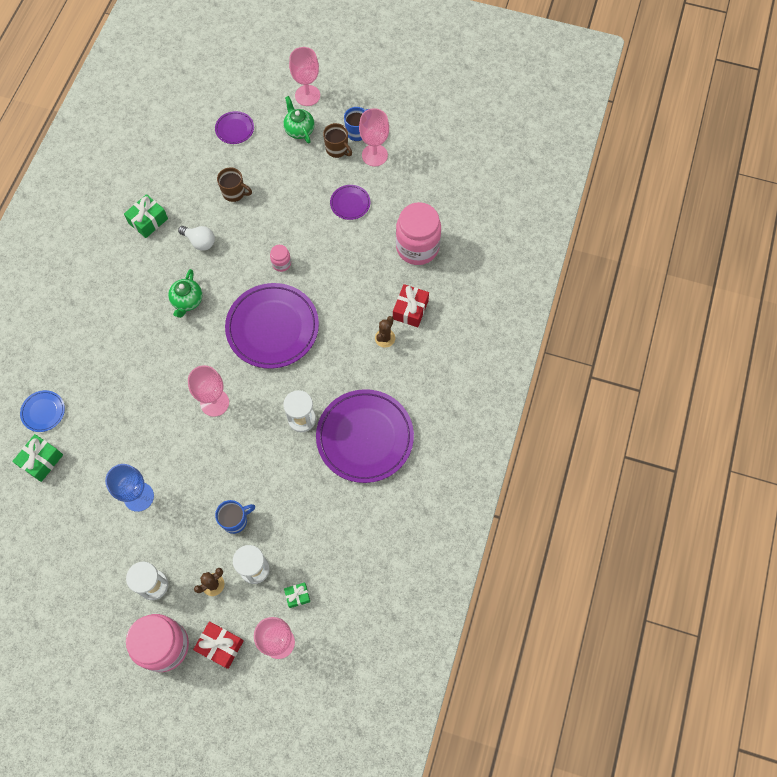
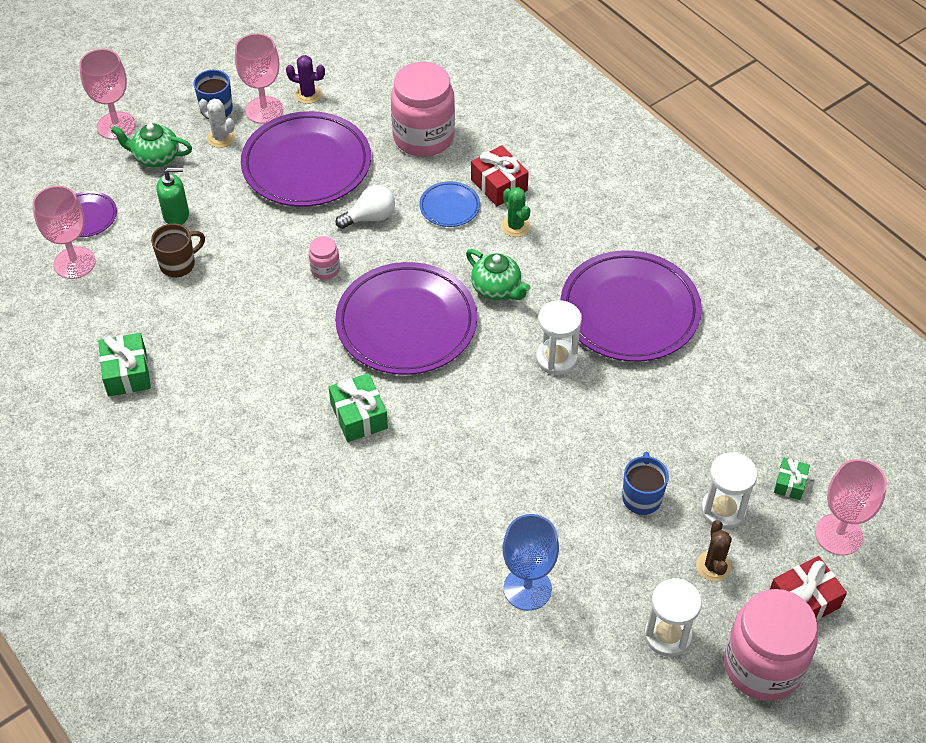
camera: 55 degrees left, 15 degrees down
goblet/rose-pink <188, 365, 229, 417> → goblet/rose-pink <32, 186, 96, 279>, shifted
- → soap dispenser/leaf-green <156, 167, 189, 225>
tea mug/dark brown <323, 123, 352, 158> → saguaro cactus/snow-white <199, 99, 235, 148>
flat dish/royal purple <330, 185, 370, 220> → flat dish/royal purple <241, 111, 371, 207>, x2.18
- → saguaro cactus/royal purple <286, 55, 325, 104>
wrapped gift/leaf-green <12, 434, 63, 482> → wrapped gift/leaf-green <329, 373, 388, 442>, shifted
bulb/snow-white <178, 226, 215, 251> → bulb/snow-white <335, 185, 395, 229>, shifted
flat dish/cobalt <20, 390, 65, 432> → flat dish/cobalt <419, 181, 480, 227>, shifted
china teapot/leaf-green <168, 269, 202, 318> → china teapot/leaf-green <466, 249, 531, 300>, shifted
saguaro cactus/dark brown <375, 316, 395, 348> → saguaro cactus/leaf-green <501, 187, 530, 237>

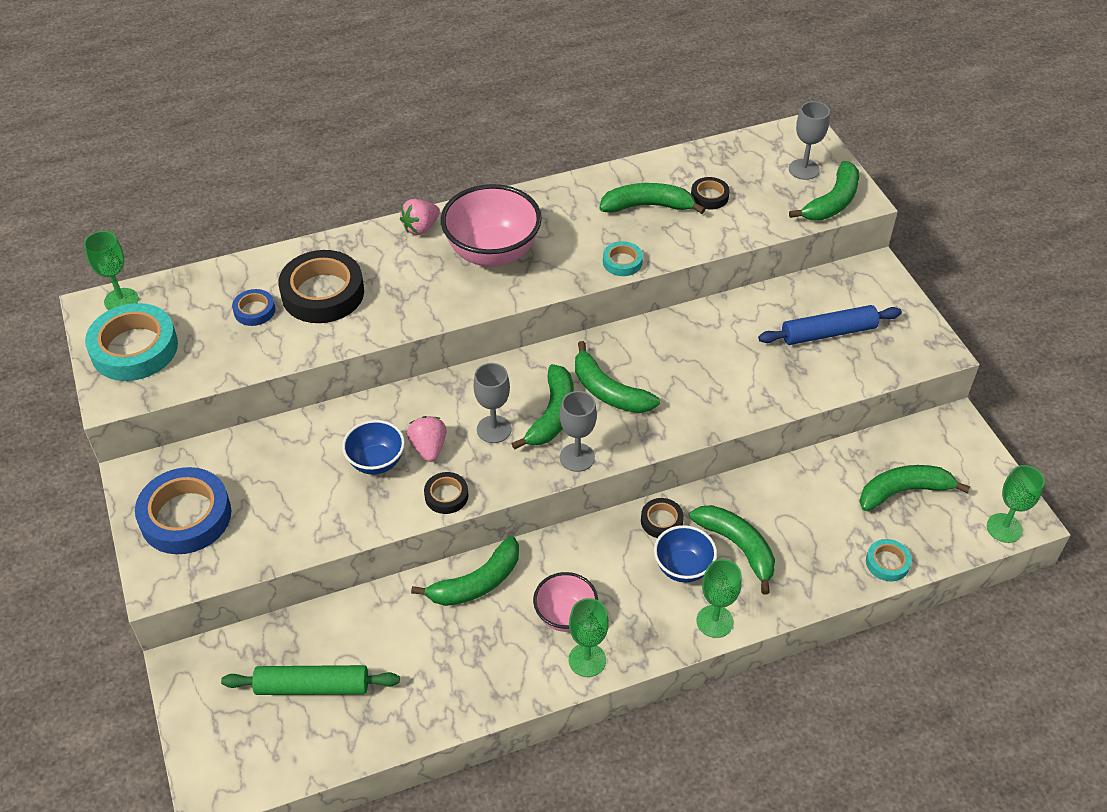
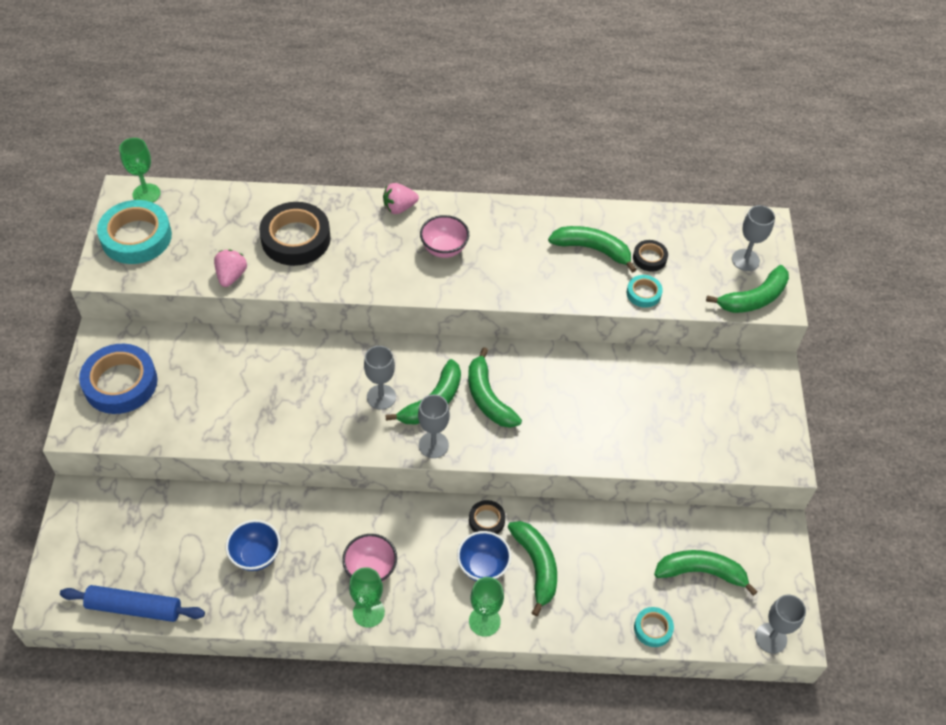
camera: 20 degrees right, 5 degrees up
pastry roller/cobalt <758, 305, 902, 345> → pastry roller/cobalt <60, 585, 205, 622>, shifted
strawberry/rose-pink <407, 416, 447, 462> → strawberry/rose-pink <214, 250, 247, 287>, shifted
bowl/cobalt <342, 420, 405, 475> → bowl/cobalt <226, 520, 281, 571>, shifted
bowl/rose-pink <441, 184, 542, 267> → bowl/rose-pink <420, 215, 469, 258>, x0.58
sticky tape/teal <603, 241, 643, 276> → sticky tape/teal <627, 275, 663, 308>, shifted
goblet/leaf-green <987, 465, 1045, 543> → goblet/grey <755, 594, 806, 654>
pastry roller/leaf-green <221, 665, 400, 695> → -
sticky tape/cobalt <232, 289, 275, 326> → -
toy banana/leaf-green <411, 536, 519, 606> → -
sticky tape/black <424, 472, 468, 514> → -

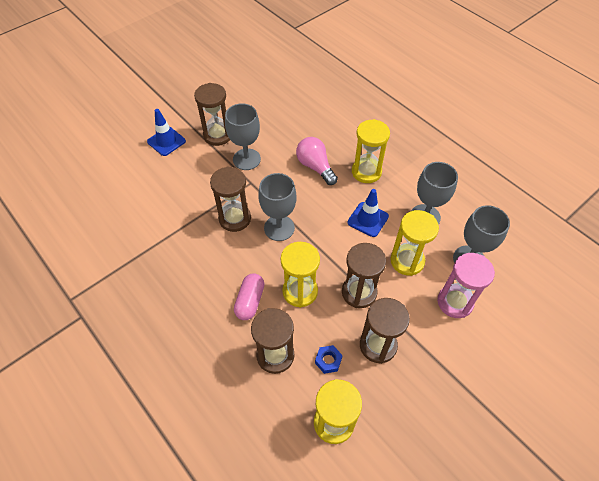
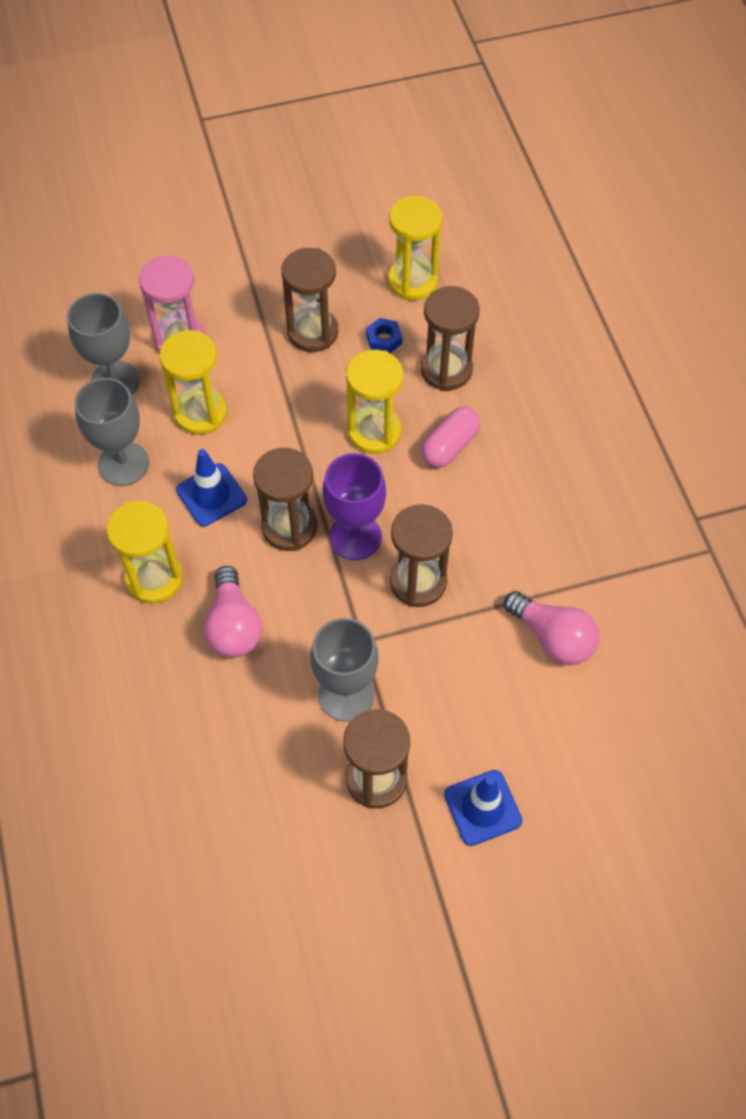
camera: 155 degrees left, 5 degrees up
hourglass/dark brown <342, 243, 386, 308> → hourglass/dark brown <253, 448, 317, 551>, shifted
goblet/grey <258, 173, 297, 241> → goblet/royal purple <323, 453, 386, 560>
- → bulb/rose-pink <504, 591, 599, 665>

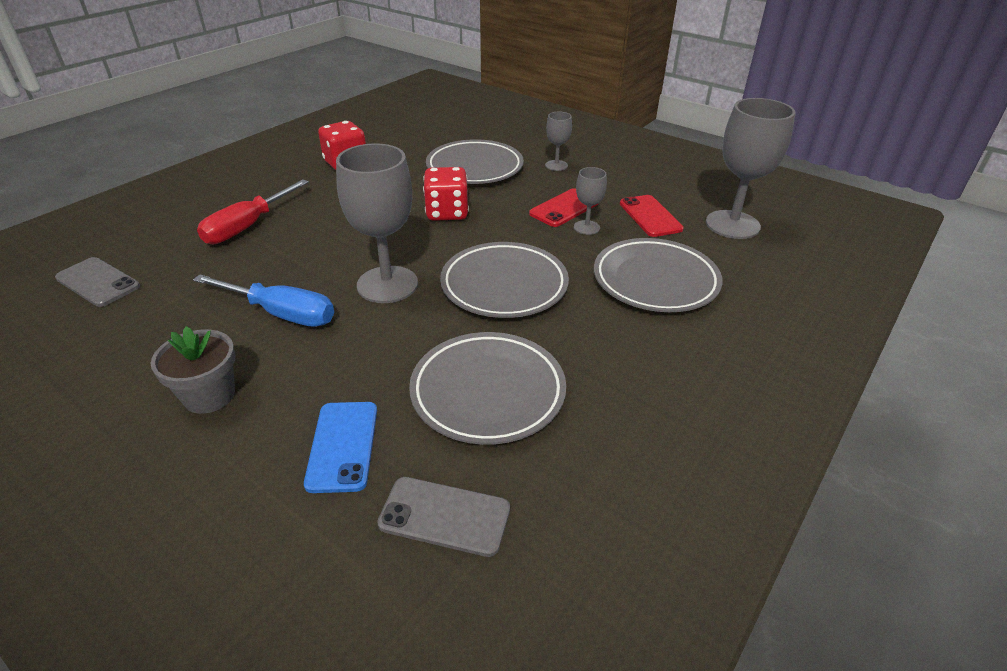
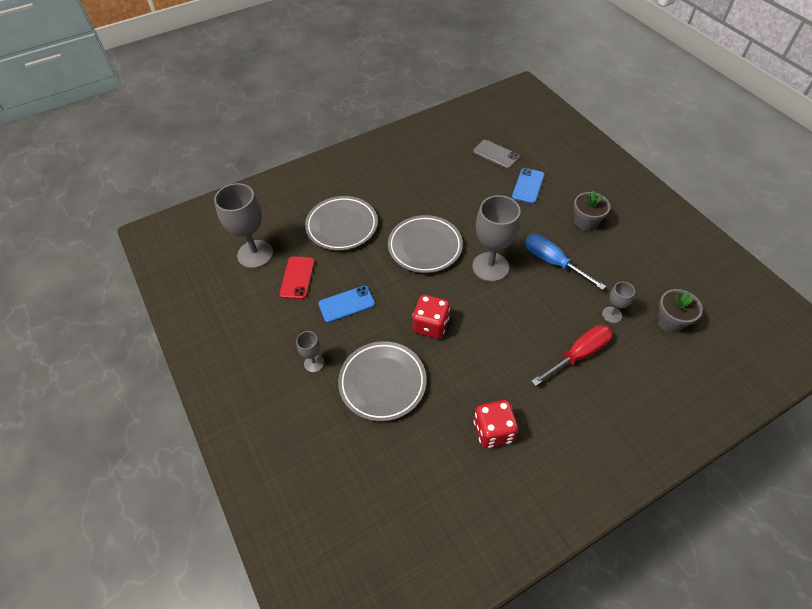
camera: 155 degrees left, 15 degrees up
phone/crimson <529, 188, 599, 227> → phone/cobalt <318, 286, 375, 323>
goblet/grey <574, 167, 607, 235> → goblet/grey <602, 282, 635, 323>, shifted
phone/grey <55, 257, 140, 307> → plant pot/grey <657, 289, 703, 333>
flat dish/grey <409, 332, 566, 445> → -

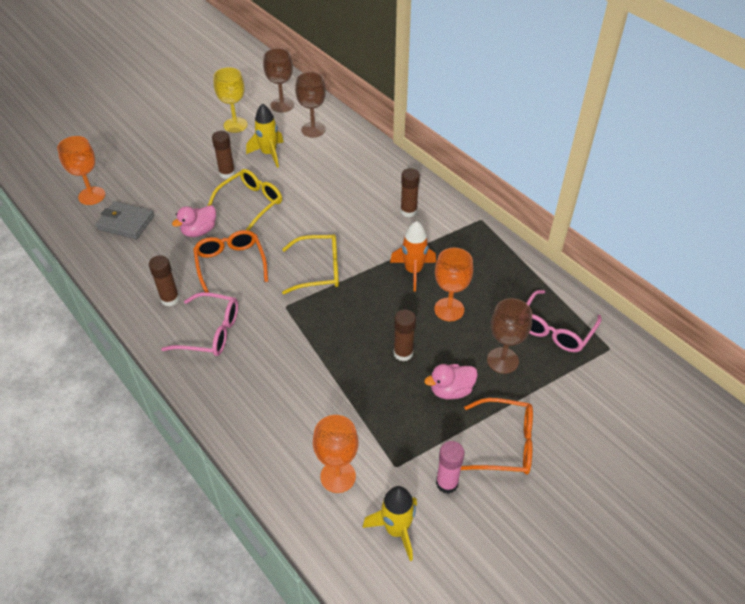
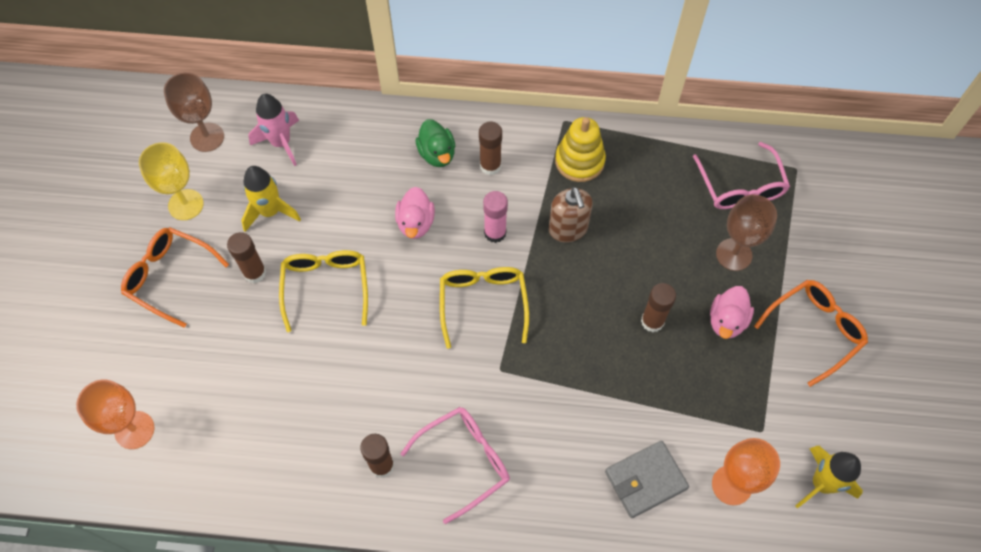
camera: 45 degrees left, 15 degrees up
eyeglasses/orange-coloured <193, 230, 268, 293> → eyeglasses/orange-coloured <121, 227, 229, 328>, shifted
goblet/dark brown <295, 72, 326, 138> → toy rocket/rose-pink <248, 94, 299, 166>
duck/rose-pink <172, 205, 216, 237> → duck/rose-pink <395, 187, 435, 239>, shifted
- → duck/leaf-green <415, 119, 455, 167>
eyeglasses/bright yellow <282, 234, 339, 294> → eyeglasses/bright yellow <440, 267, 529, 349>, 45 degrees counterclockwise
stick of glue/rose-pink <436, 441, 465, 494> → stick of glue/rose-pink <483, 191, 508, 243>, shifted
toy rocket/orange-coloured <390, 221, 436, 292> → soap dispenser/dark brown <549, 187, 593, 242>
- → ring stacker/bright yellow <555, 117, 606, 182>
wallet/grey <96, 201, 154, 239> → wallet/grey <605, 441, 689, 518>, shifted
goblet/orange-coloured <434, 248, 473, 321> → -

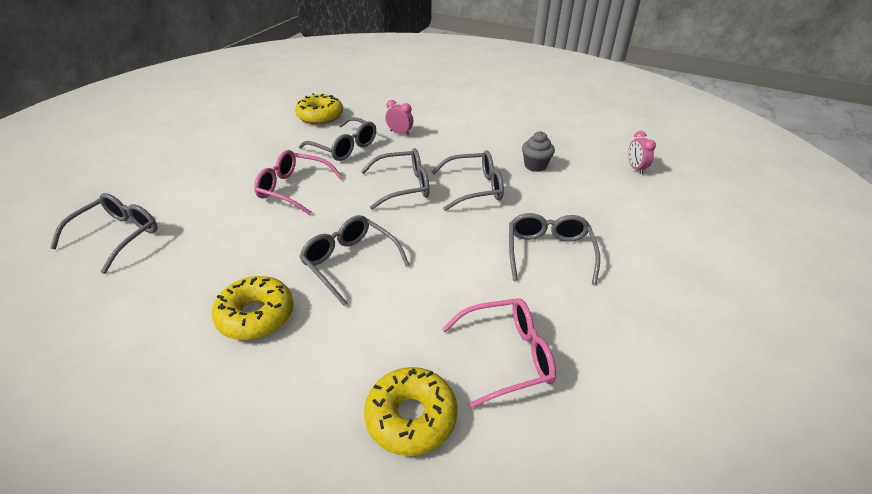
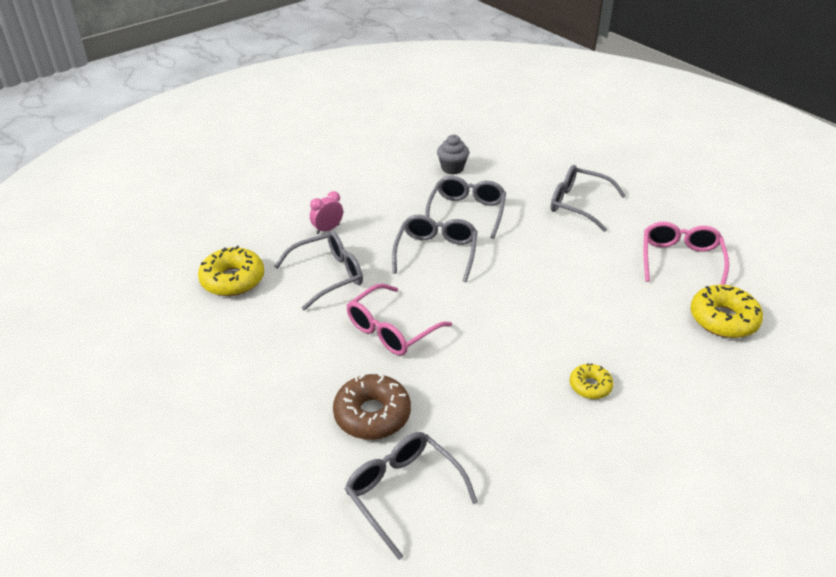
camera: 65 degrees left, 0 degrees up
- → glazed donut/dark brown <333, 373, 411, 440>
glazed donut/bright yellow <212, 276, 293, 340> → glazed donut/bright yellow <570, 363, 613, 399>, x0.57
eyeglasses/grey <299, 215, 410, 307> → -
alarm clock/rose-pink <628, 131, 656, 174> → -

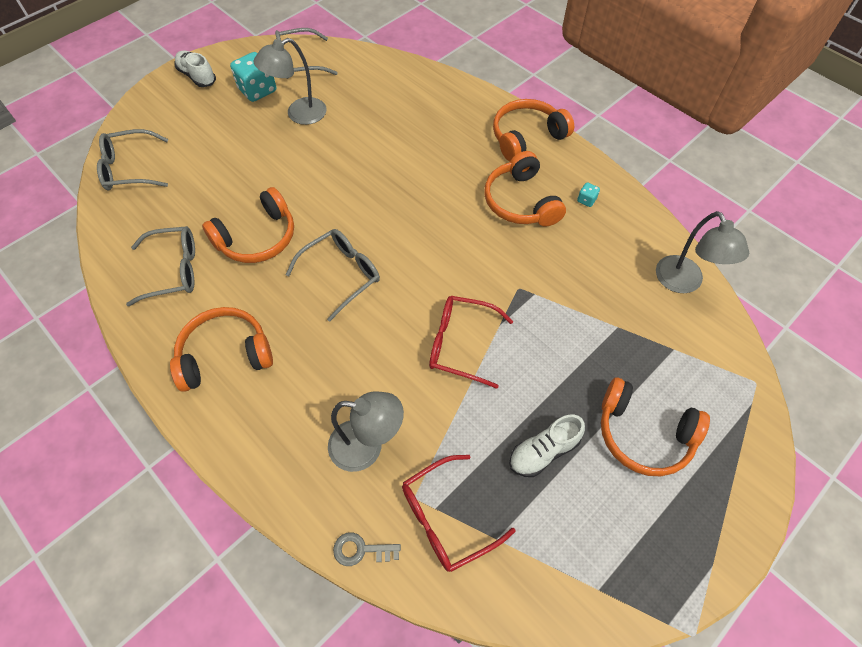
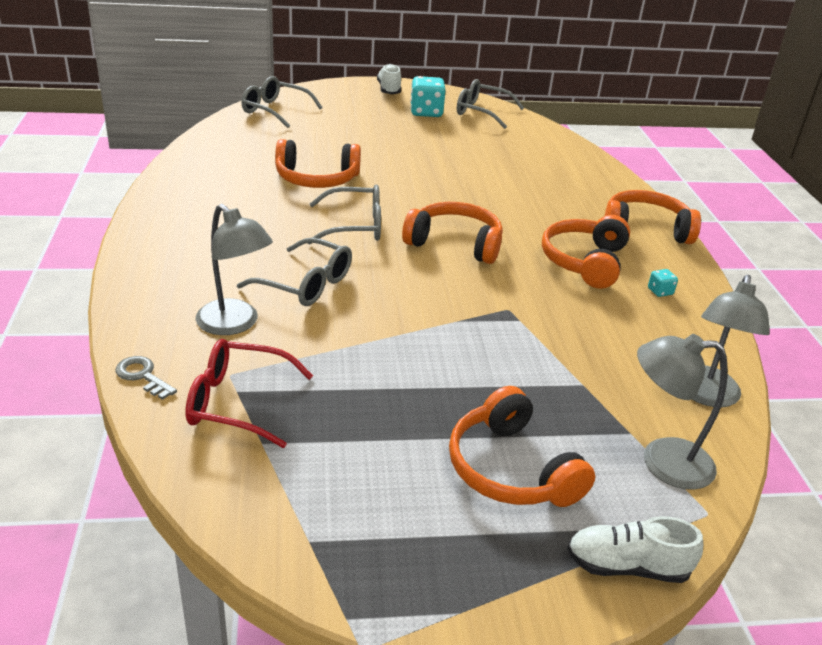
camera: 35 degrees right, 25 degrees down
eyeglasses/grey <126, 226, 195, 306> → eyeglasses/grey <237, 237, 352, 306>, shifted
headset/orange-coloured <170, 307, 273, 392> → headset/orange-coloured <402, 202, 503, 264>, shifted
sneaker/snow-white <509, 415, 585, 477> → sneaker/snow-white <567, 516, 703, 583>, shifted
desk lamp/grey <253, 38, 327, 125> → desk lamp/grey <637, 334, 728, 490>, shifted
eyeglasses/crimson <429, 296, 513, 389> → -

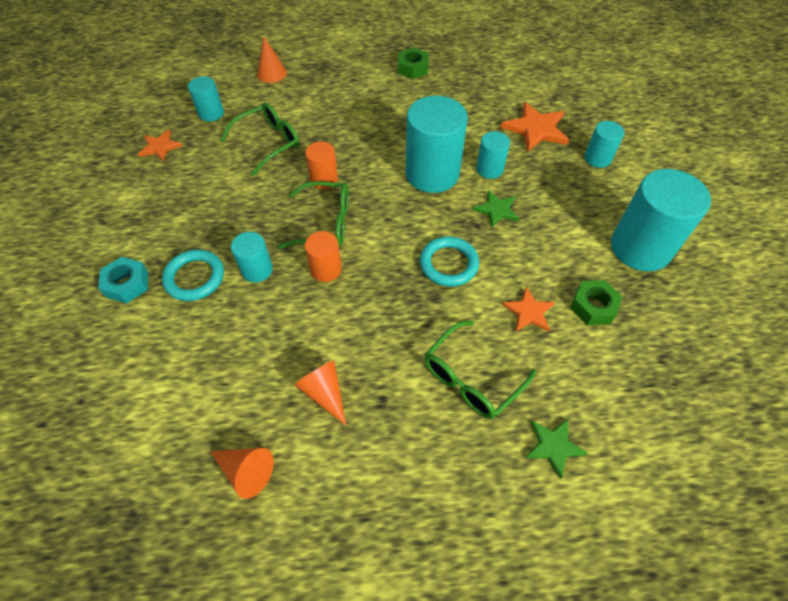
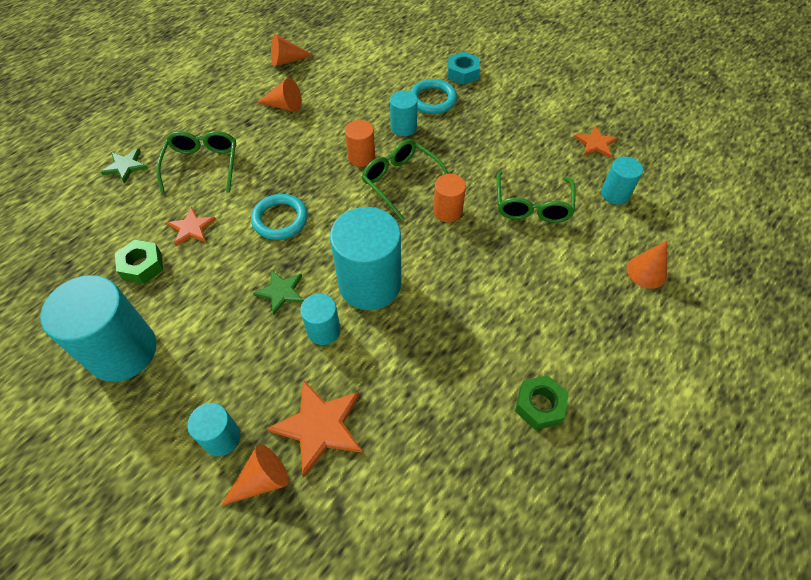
camera: 135 degrees right, 0 degrees up
- → cone/orange-coloured <221, 444, 289, 506>
eyeglasses/leaf-green <278, 181, 349, 249> → eyeglasses/leaf-green <362, 139, 449, 221>, 90 degrees clockwise

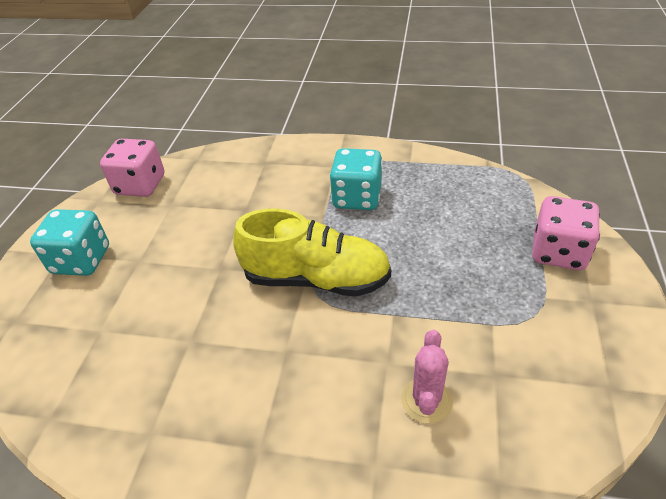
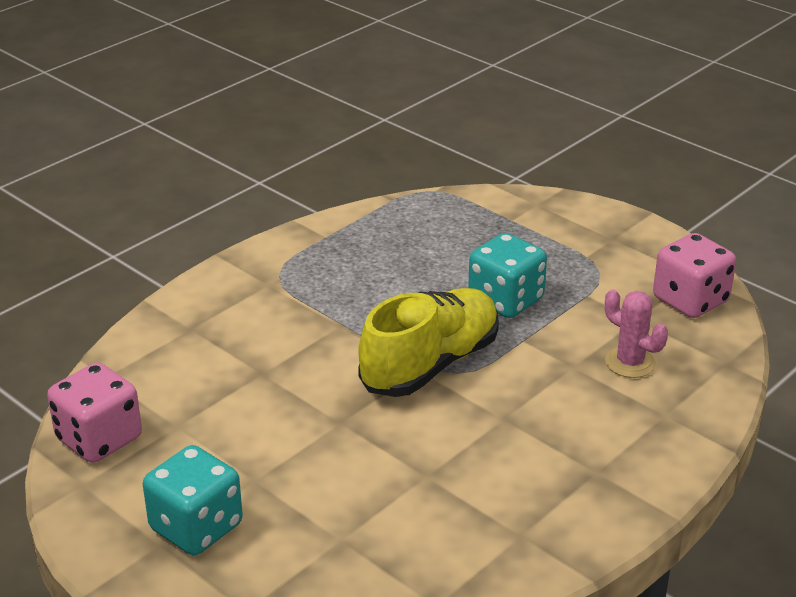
camera: 60 degrees left, 10 degrees down
game die/teal <330, 148, 382, 210> → game die/teal <468, 233, 547, 318>, shifted
game die/rose-pink <532, 196, 600, 270> → game die/rose-pink <653, 233, 736, 318>, shifted

